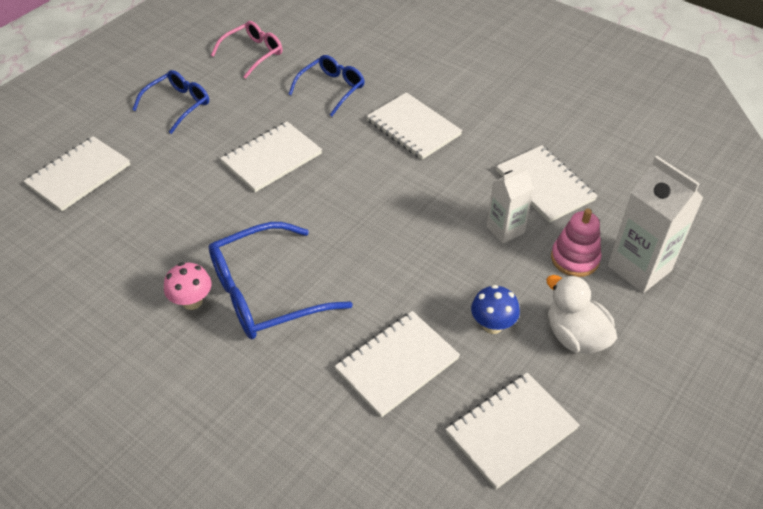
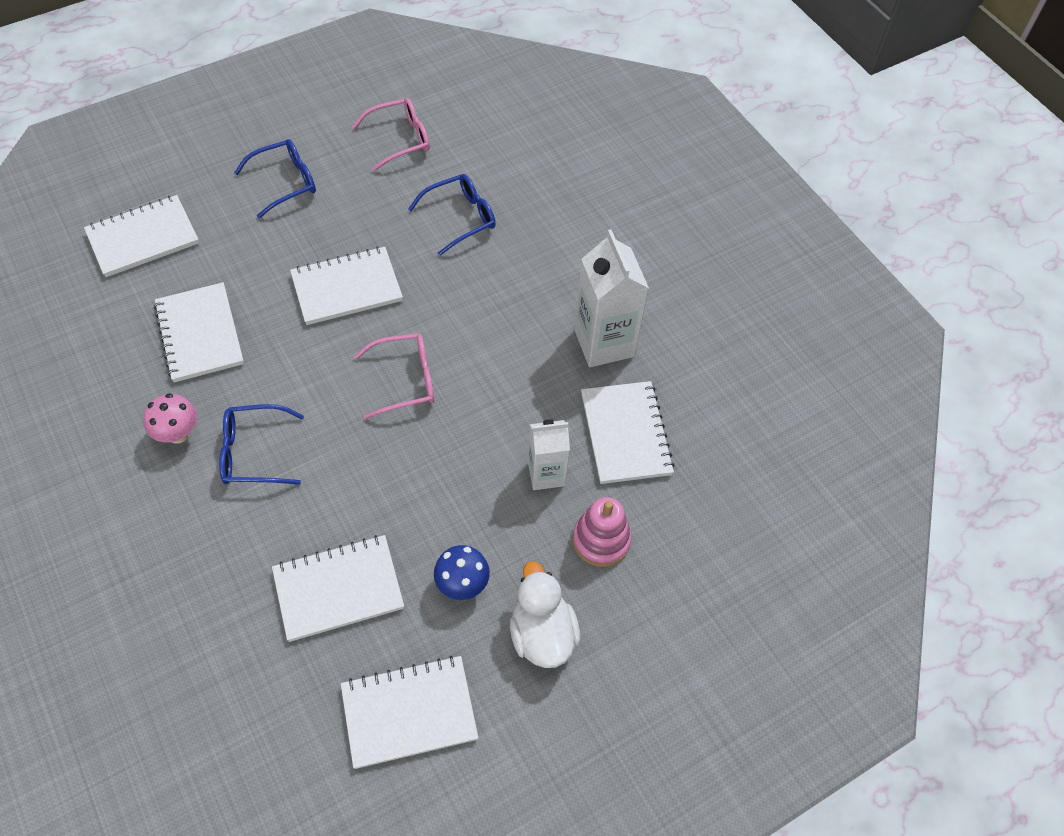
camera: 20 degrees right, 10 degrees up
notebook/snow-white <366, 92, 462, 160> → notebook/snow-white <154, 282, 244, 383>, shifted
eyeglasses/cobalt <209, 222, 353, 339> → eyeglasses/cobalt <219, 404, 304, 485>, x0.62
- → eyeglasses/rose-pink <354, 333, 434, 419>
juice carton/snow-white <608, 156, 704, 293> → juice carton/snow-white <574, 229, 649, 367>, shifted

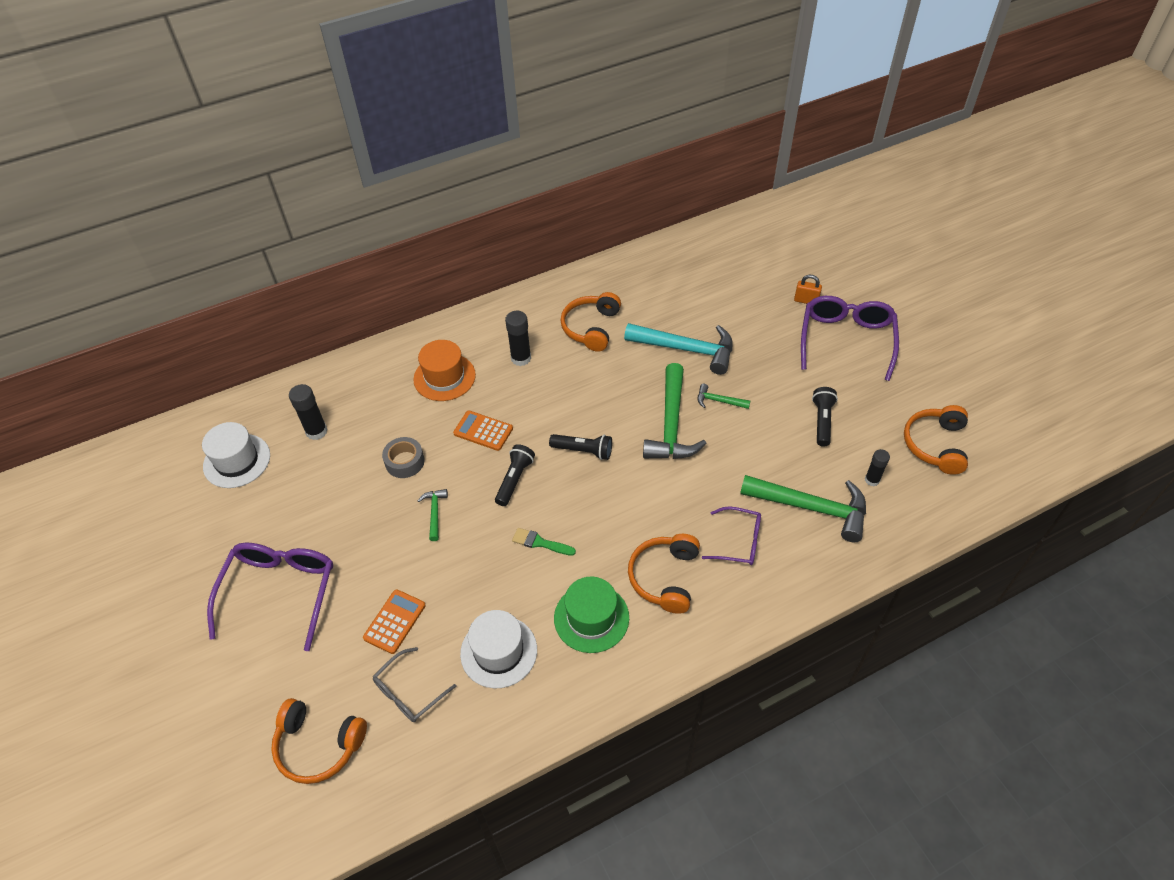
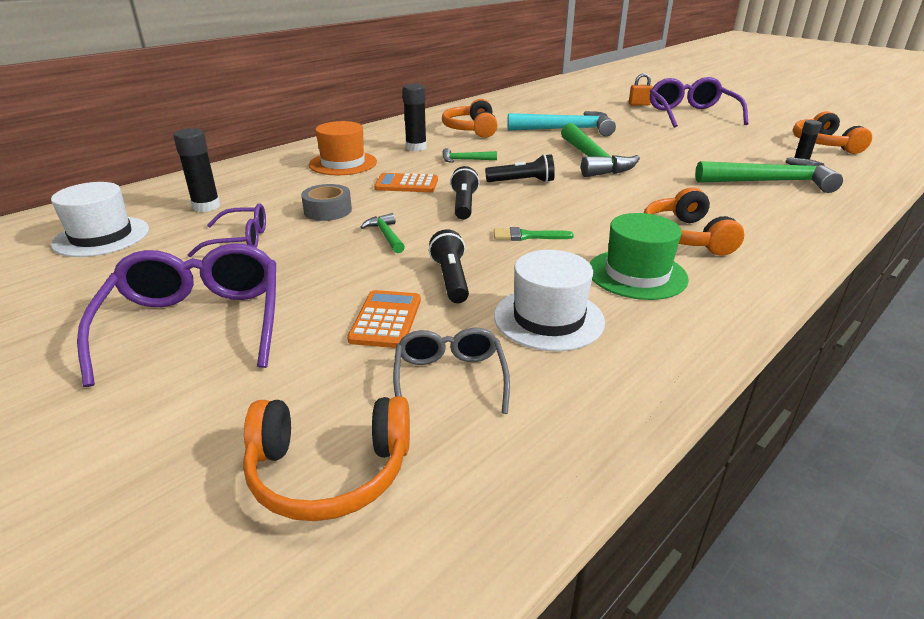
camera: 20 degrees left, 20 degrees down
eyeglasses/royal purple <702, 506, 761, 565> → eyeglasses/royal purple <188, 204, 266, 257>, shifted
eyeglasses/grey <373, 647, 457, 722> → eyeglasses/grey <393, 328, 510, 414>, 150 degrees clockwise
pocket torch/black <812, 387, 838, 447> → pocket torch/black <429, 229, 469, 303>, shifted
claw hammer/leaf-green <698, 384, 750, 409> → claw hammer/leaf-green <442, 148, 497, 163>, shifted

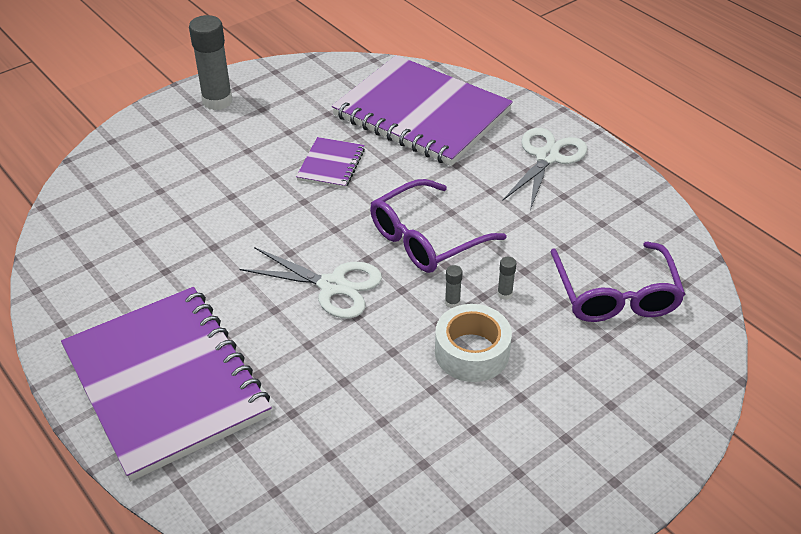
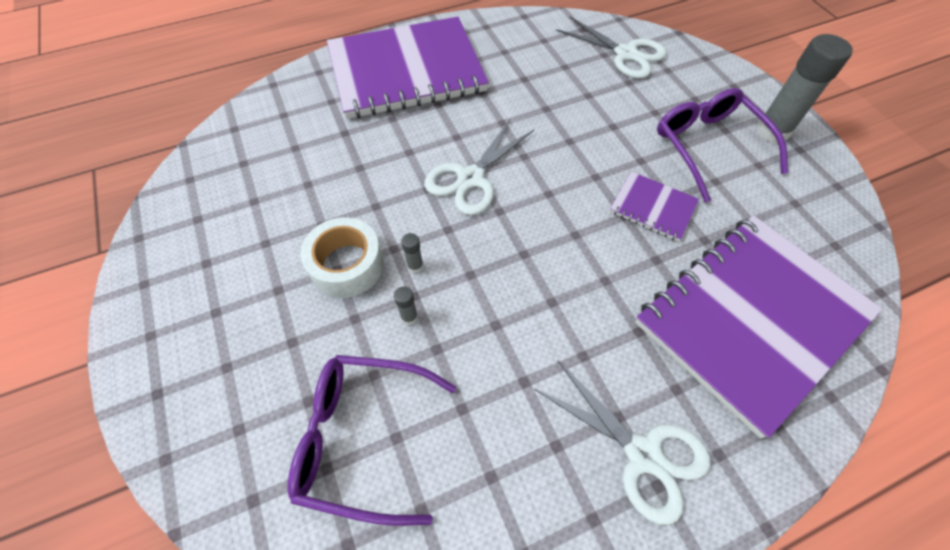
camera: 105 degrees right, 15 degrees up
- → pair of scissors/snow-white <556, 16, 667, 78>
eyeglasses/royal purple <370, 179, 506, 273> → eyeglasses/royal purple <657, 88, 788, 203>, shifted

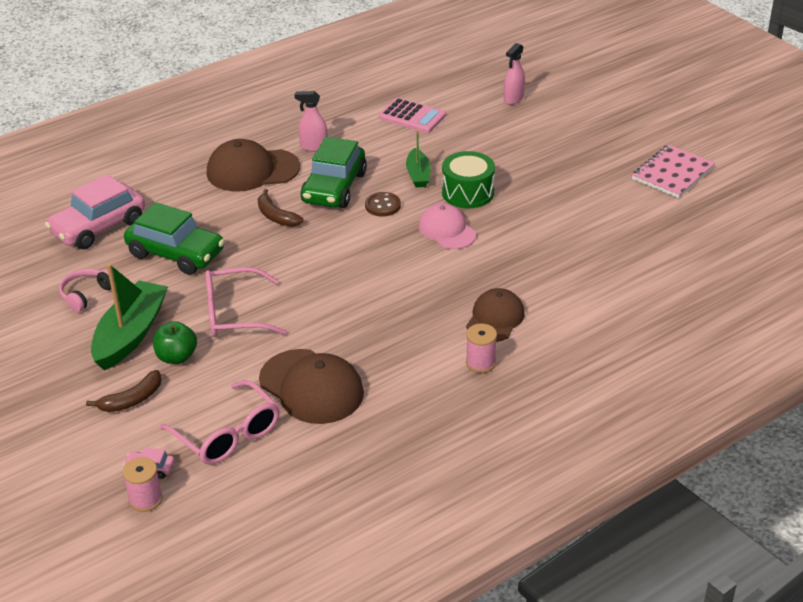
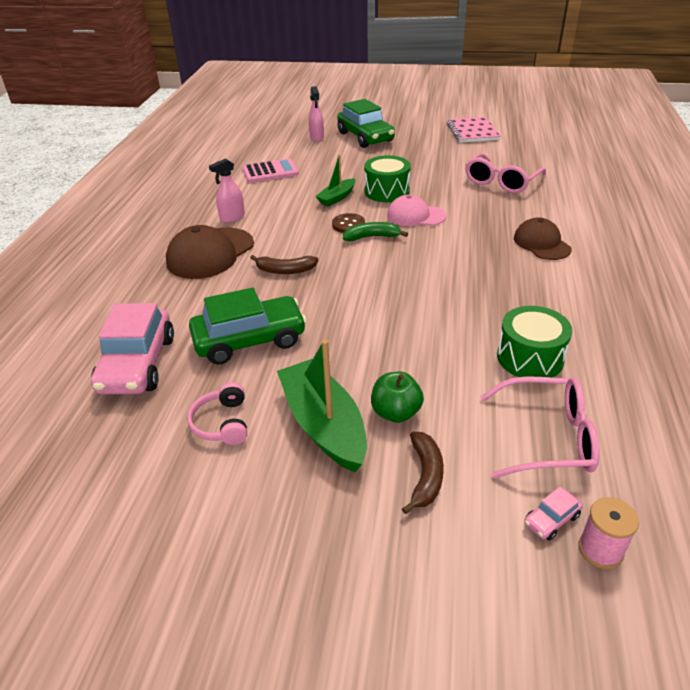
camera: 45 degrees left, 0 degrees up
sailboat/leaf-green <406, 130, 431, 187> → sailboat/leaf-green <315, 154, 355, 206>, 90 degrees clockwise
toy car/leaf-green <301, 137, 367, 208> → toy car/leaf-green <337, 99, 395, 148>, shifted
- → toy banana/leaf-green <343, 222, 408, 241>
eyeglasses/rose-pink <205, 267, 287, 337> → eyeglasses/rose-pink <465, 153, 546, 193>, shifted
peaked cap/dark brown <259, 349, 364, 424> → snare drum/leaf-green <497, 306, 572, 377>
reel of thread/rose-pink <466, 324, 497, 373> → -

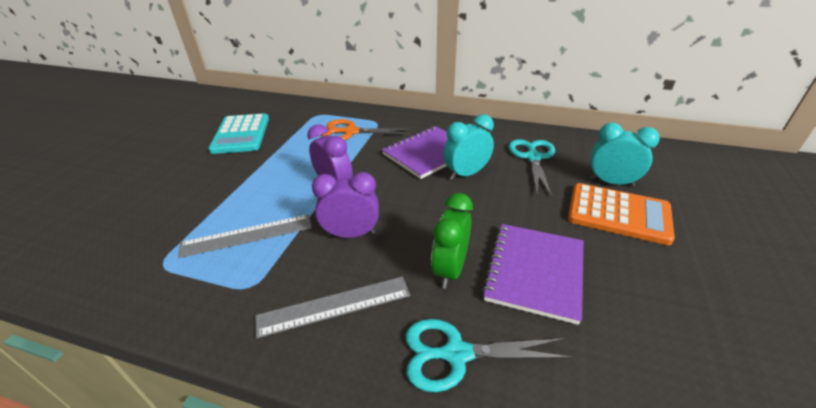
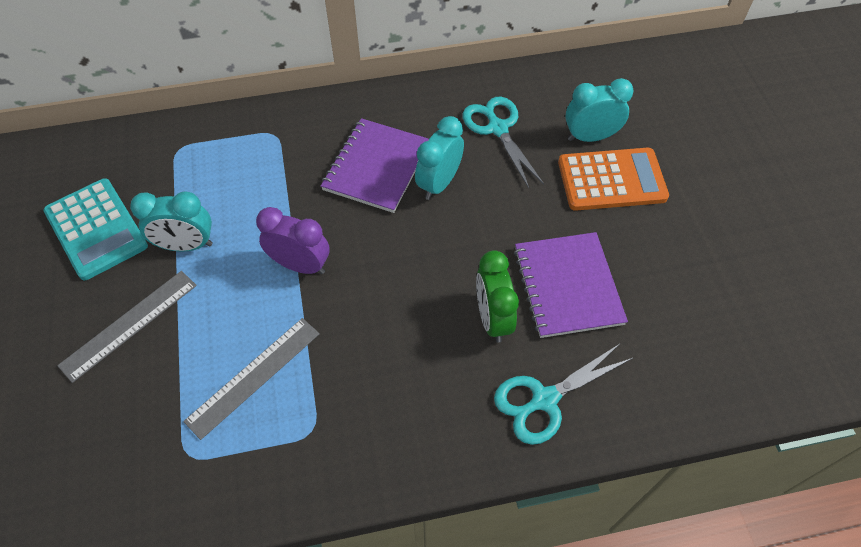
camera: 30 degrees left, 20 degrees up
straightedge/grey <255, 277, 410, 338> → straightedge/grey <57, 271, 197, 383>, shifted
- → alarm clock/teal <130, 191, 213, 252>
alarm clock/royal purple <312, 172, 379, 238> → -
pair of scissors/orange-coloured <322, 119, 410, 140> → -

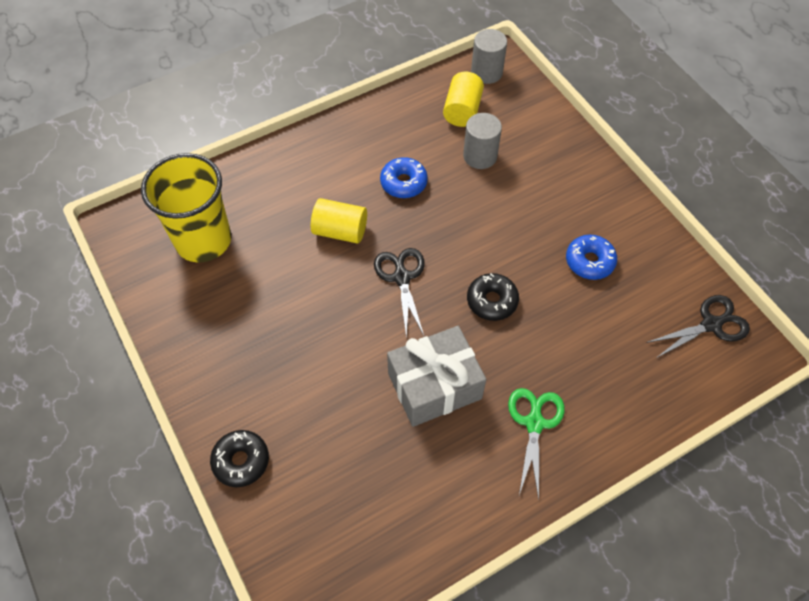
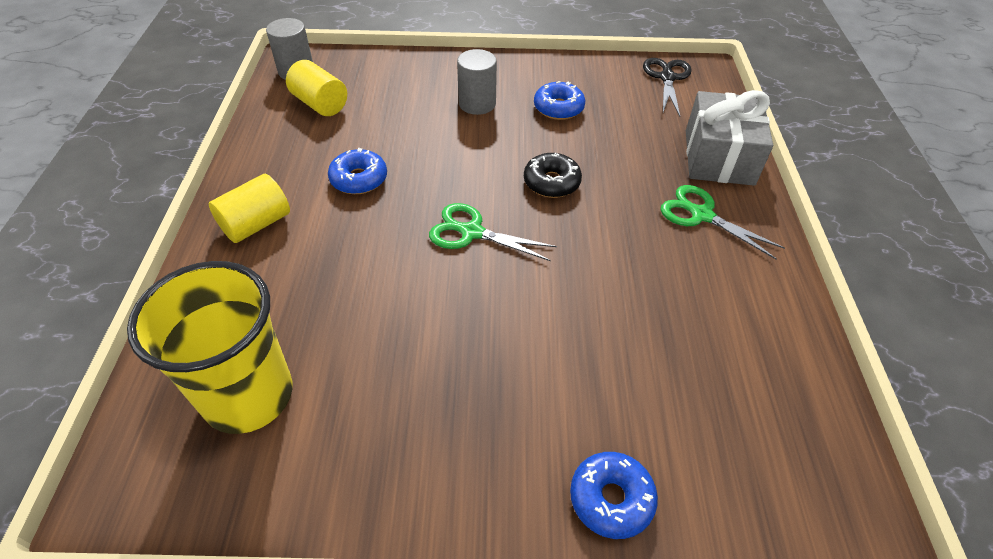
camera: 60 degrees left, 10 degrees down
solid cylinder/bright yellow <311, 198, 367, 244> → solid cylinder/bright yellow <209, 174, 290, 243>, shifted
pair of scissors/black <374, 248, 425, 339> → pair of scissors/leaf-green <429, 203, 557, 261>
solid cylinder/grey <463, 113, 502, 169> → solid cylinder/grey <457, 49, 497, 115>, shifted
glazed donut/black <210, 430, 269, 487> → glazed donut/cobalt <570, 452, 658, 539>
wrapped gift/grey <387, 326, 486, 427> → wrapped gift/grey <686, 90, 773, 186>, shifted

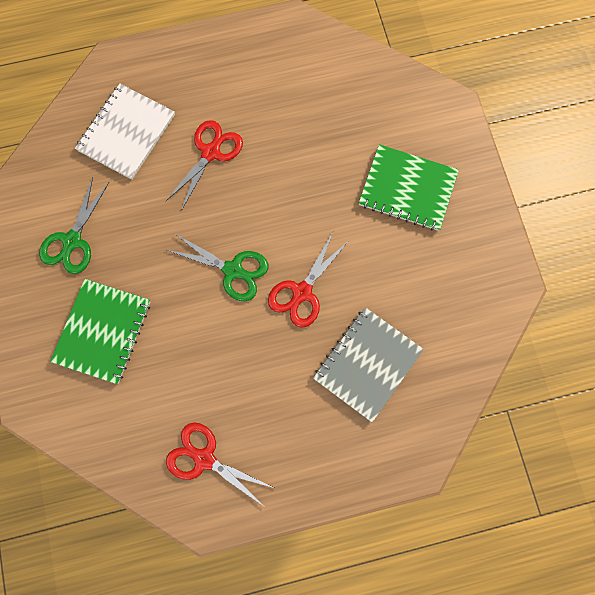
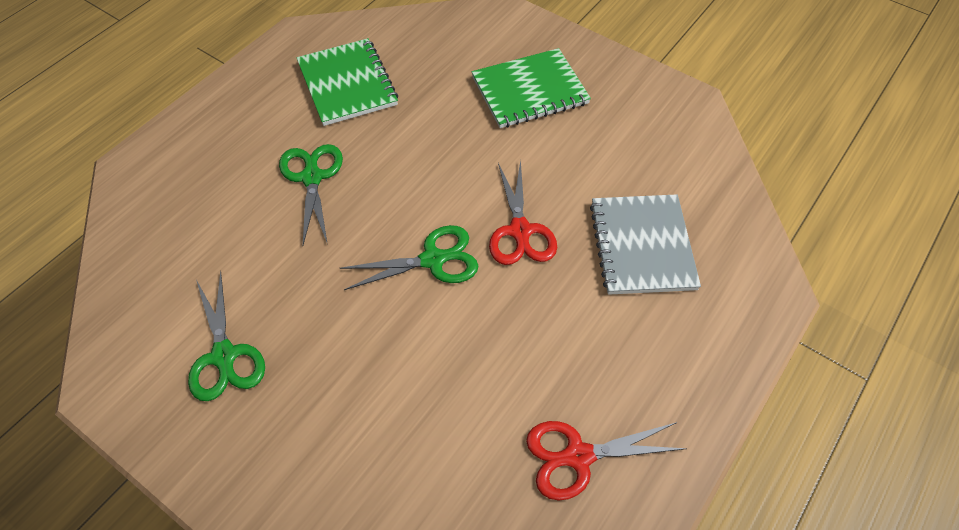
camera: 40 degrees left, 20 degrees down
pair of scissors/crimson <166, 120, 243, 211> → pair of scissors/leaf-green <279, 144, 343, 245>
notebook/leaf-green <50, 279, 150, 384> → notebook/leaf-green <296, 38, 398, 126>, shifted
notebook/snow-white <75, 84, 175, 180> → -

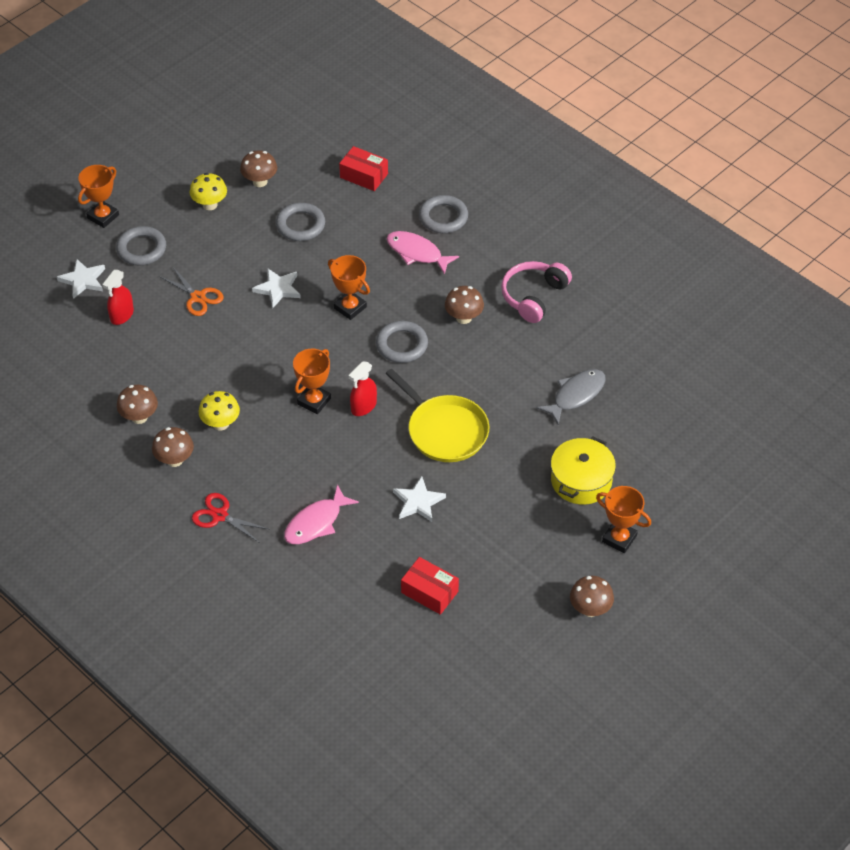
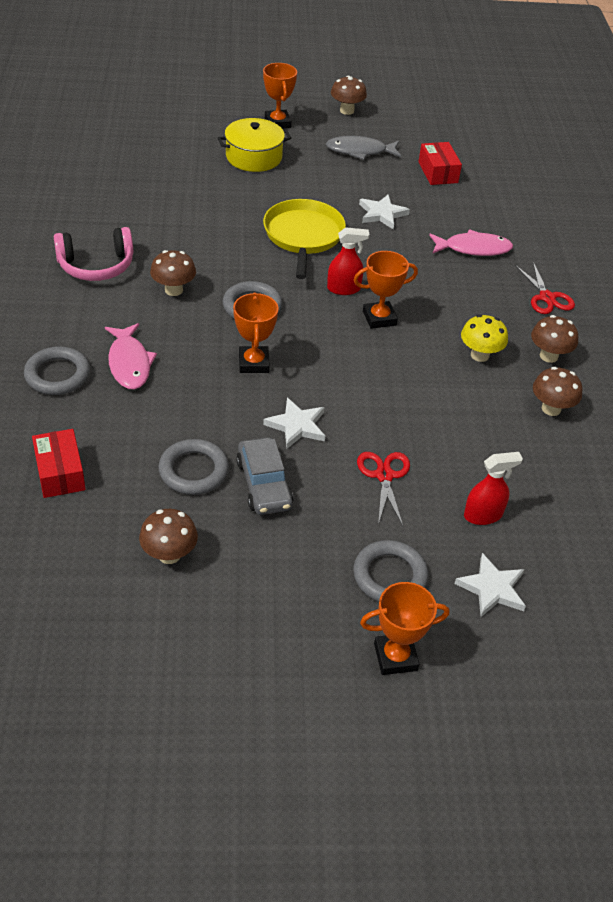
camera: 140 degrees left, 5 degrees down
- → toy car/grey <236, 437, 294, 515>
fish/grey <537, 369, 606, 425> → fish/grey <326, 136, 401, 160>, shifted
pair of scissors/orange-coloured <159, 267, 224, 316> → pair of scissors/crimson <357, 452, 410, 526>
mushroom/bright yellow <190, 173, 227, 210> → -

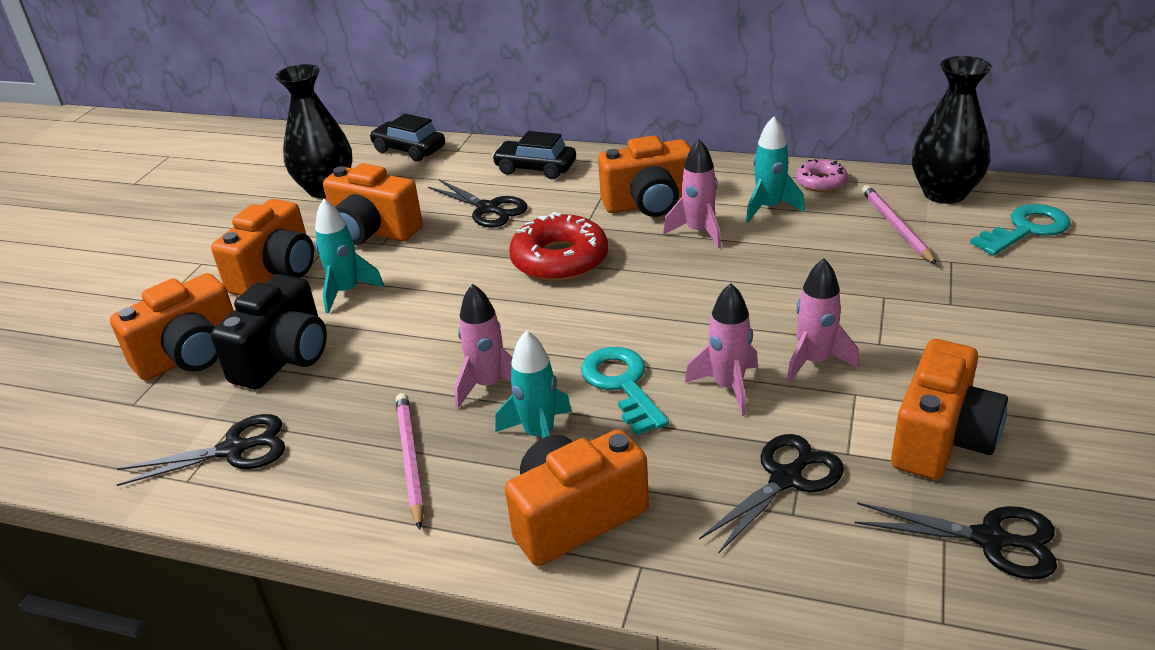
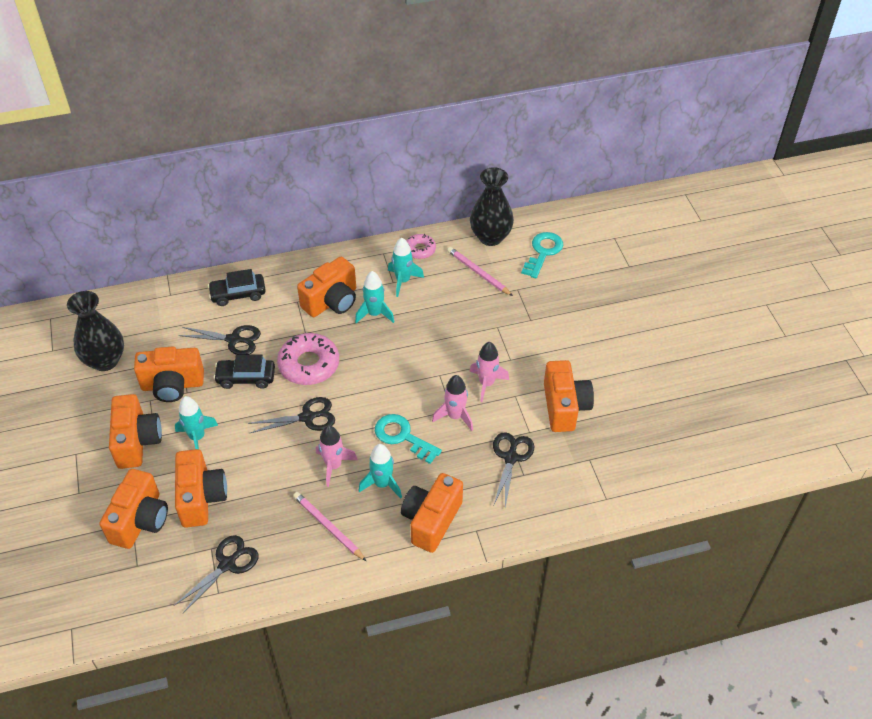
camera: 35 degrees left, 15 degrees up
compact camera/black <211, 274, 327, 390> → compact camera/orange-coloured <175, 449, 227, 528>
toy car/black <369, 114, 445, 162> → toy car/black <213, 354, 275, 389>, shifted
pair of scissors/black <854, 502, 1057, 579> → pair of scissors/black <248, 397, 335, 433>, shifted
glazed donut/crimson <509, 212, 608, 281> → glazed donut/rose-pink <277, 333, 339, 385>
toy rocket/rose-pink <663, 139, 721, 248> → toy rocket/teal <355, 271, 395, 323>

